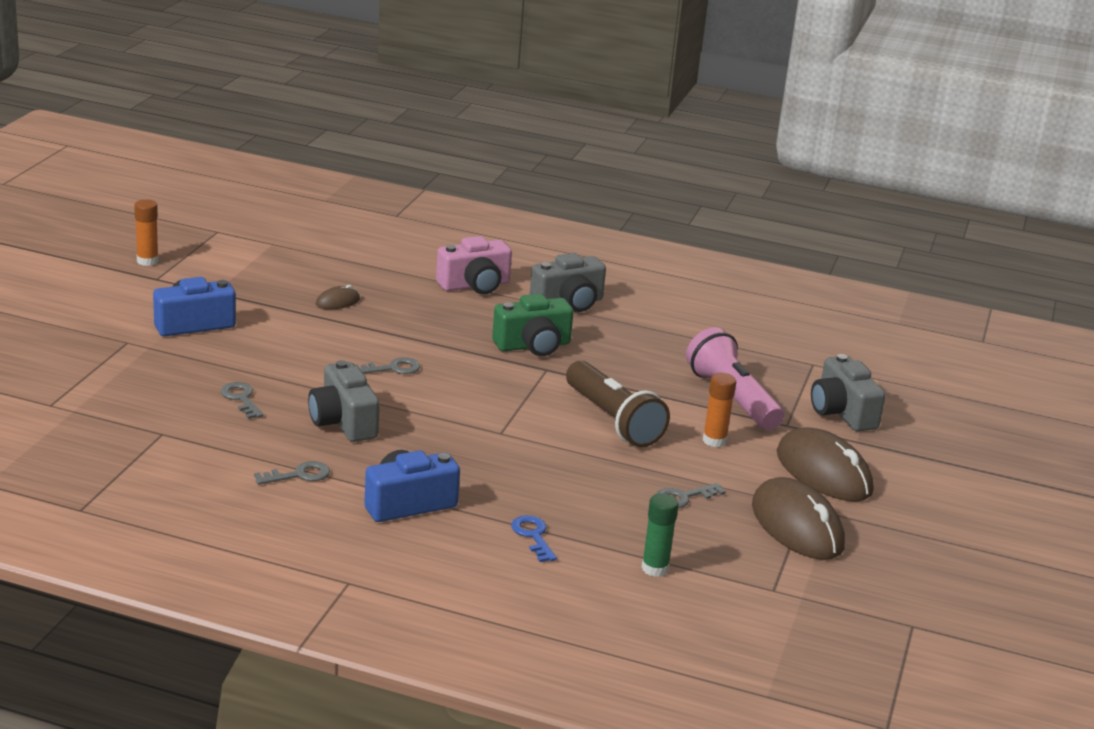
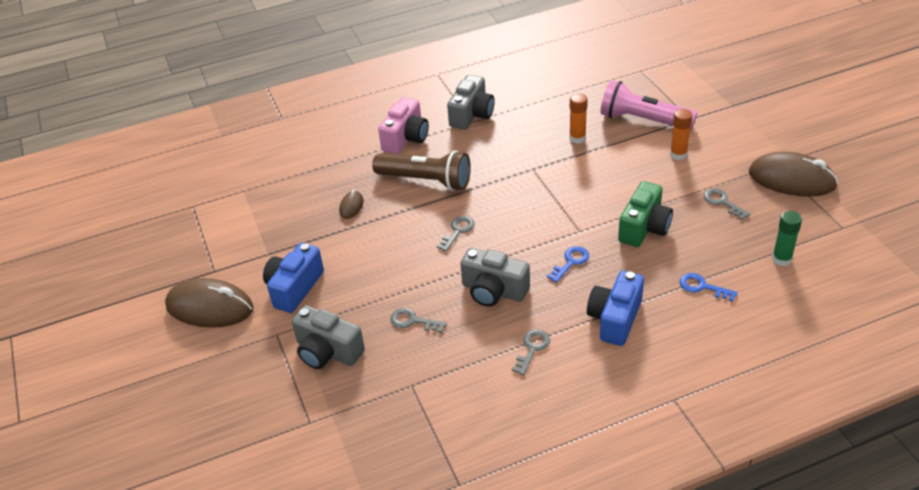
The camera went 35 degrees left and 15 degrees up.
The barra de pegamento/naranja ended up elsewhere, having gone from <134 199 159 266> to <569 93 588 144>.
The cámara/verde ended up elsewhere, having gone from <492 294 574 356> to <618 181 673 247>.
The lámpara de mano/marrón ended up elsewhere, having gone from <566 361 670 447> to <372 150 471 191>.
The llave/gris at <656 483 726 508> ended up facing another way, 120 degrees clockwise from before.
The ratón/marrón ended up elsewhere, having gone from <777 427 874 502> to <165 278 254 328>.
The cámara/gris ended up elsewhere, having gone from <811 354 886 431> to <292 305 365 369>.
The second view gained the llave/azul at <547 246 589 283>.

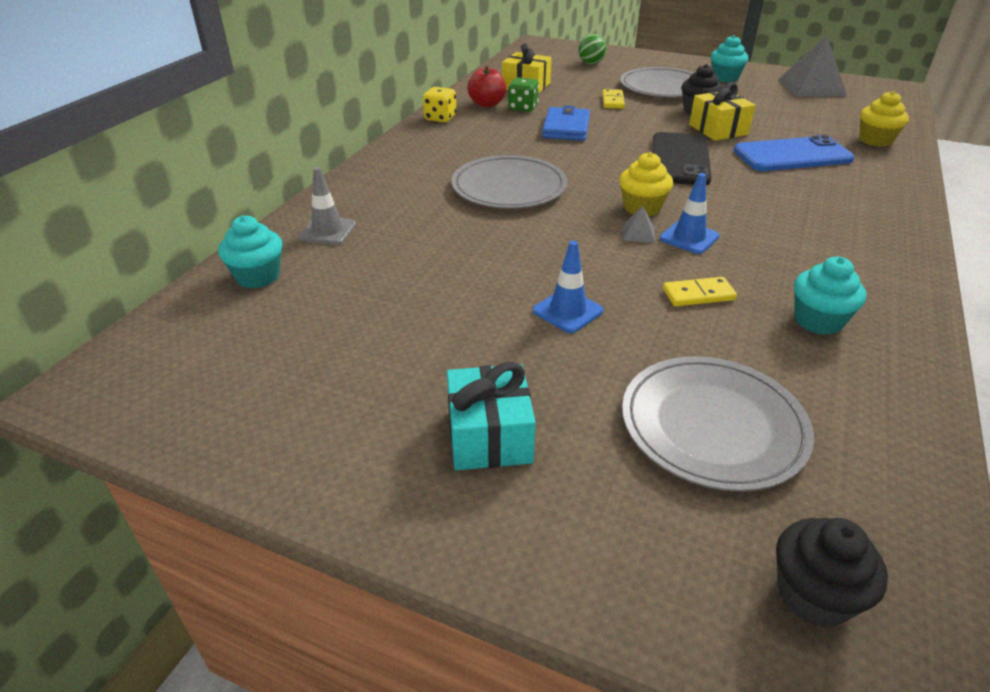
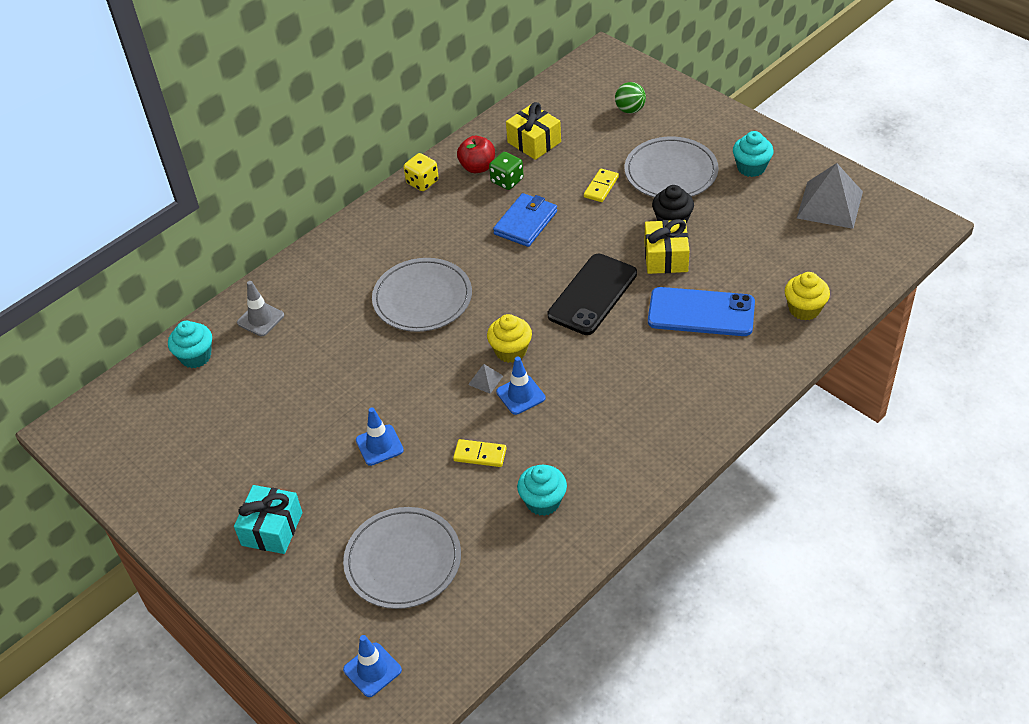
The camera went 25 degrees right and 10 degrees up.
Where the magdalena/negro stood at <776 518 888 628>, the cono de tráfico/azul came to stand at <343 635 402 697>.

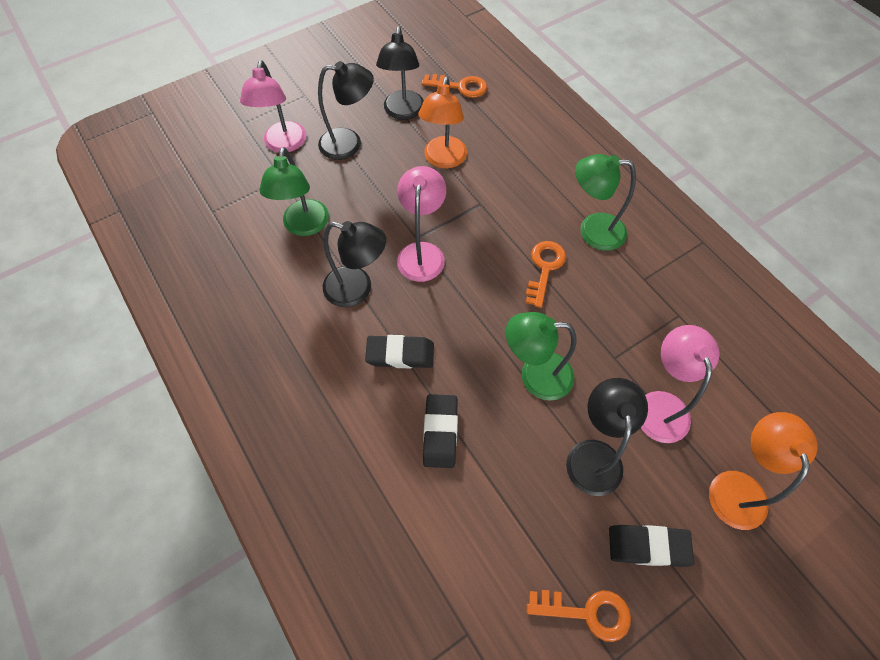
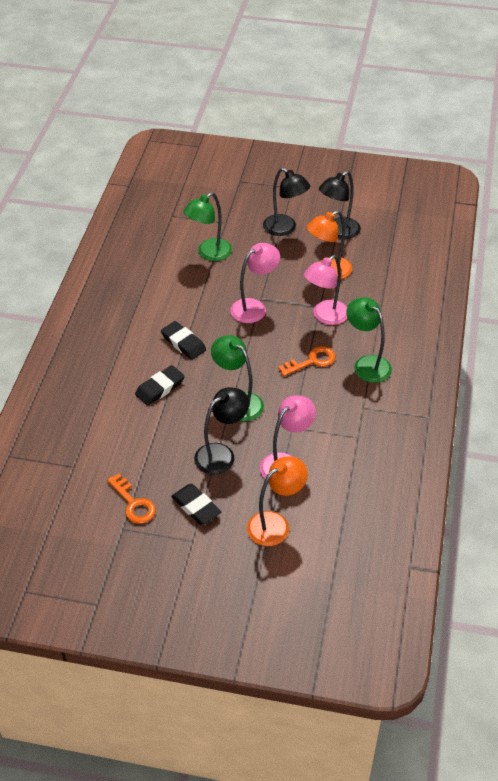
The camera went 45 degrees right and 15 degrees down.
The lámpara/rosa ended up elsewhere, having gone from <240 60 306 153> to <304 255 347 325>.
The second view lost the lámpara/negro at <323 221 386 307>.
The second view lost the llave/naranja at <422 74 487 98>.

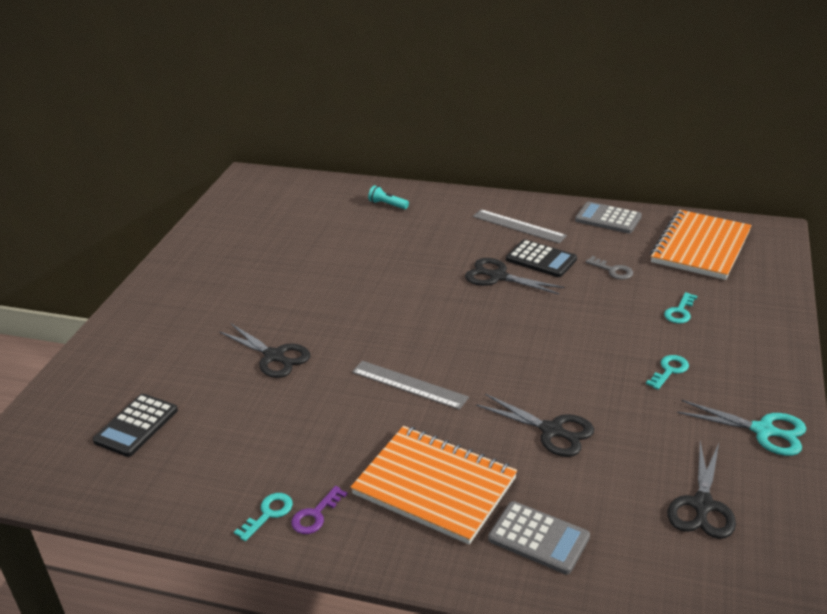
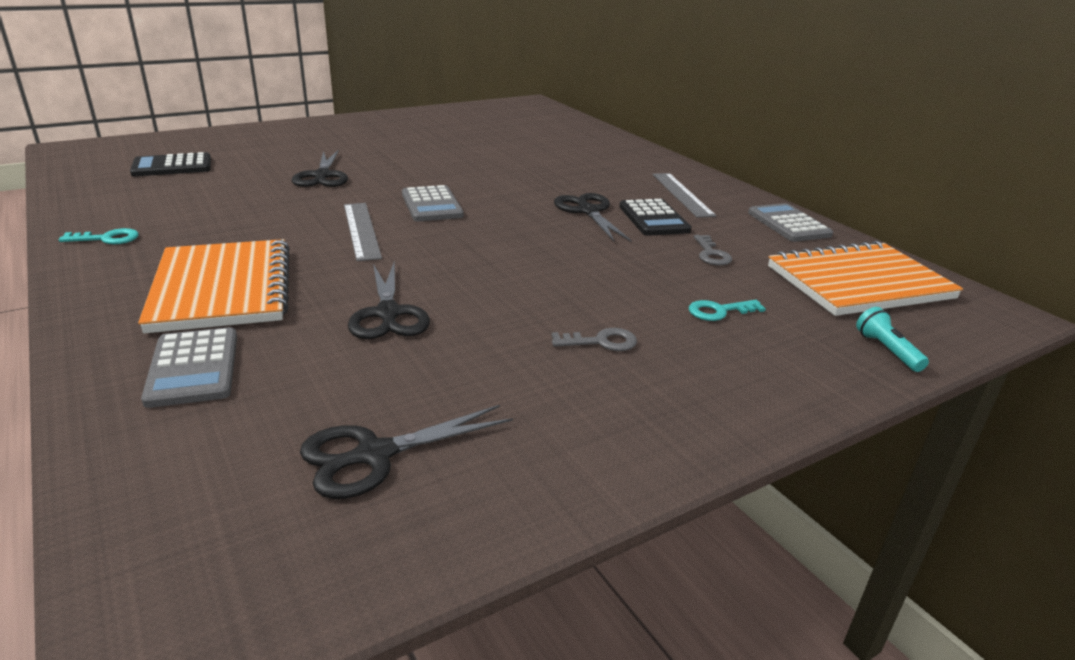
The camera went 40 degrees right and 5 degrees down.
The second view lost the llave/morado at <291 486 348 534>.
The lámpara de mano/turquesa ended up elsewhere, having gone from <368 185 409 209> to <856 307 929 372>.
What was the llave/turquesa at <646 355 689 390> turned into the llave/gris at <551 328 637 351>.
The second view lost the tijeras/turquesa at <677 400 806 456>.
The second view gained the calculadora/gris at <402 185 464 221>.

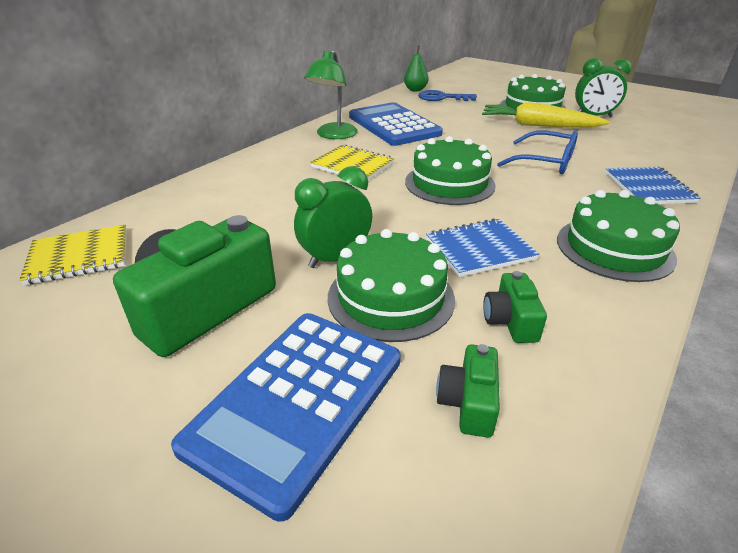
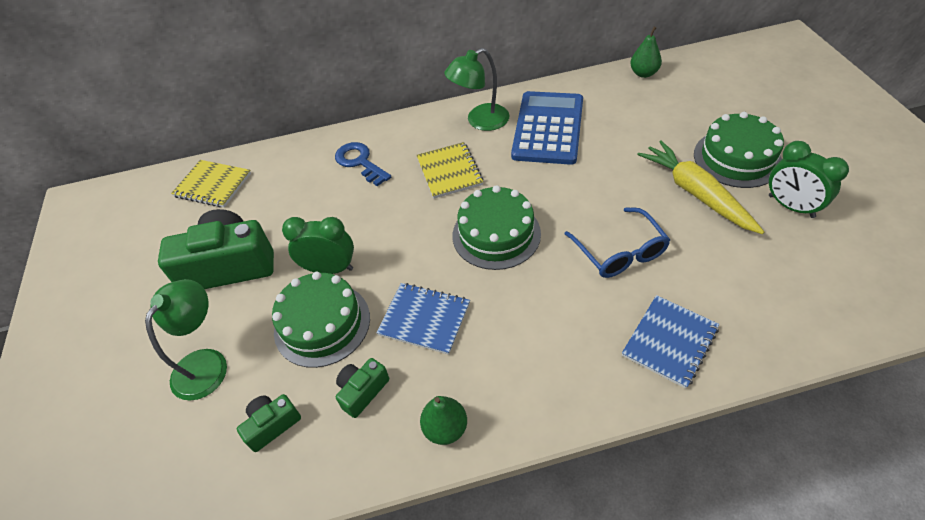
The camera went 45 degrees right and 15 degrees up.
Where the calculadora/azul stood at <171 313 401 522>, the lámpara/verde came to stand at <145 279 227 401>.
The llave/azul ended up elsewhere, having gone from <418 90 477 101> to <335 142 391 186>.
The second view lost the tarta/verde at <557 190 680 282>.
The second view gained the pera/verde at <420 396 467 445>.

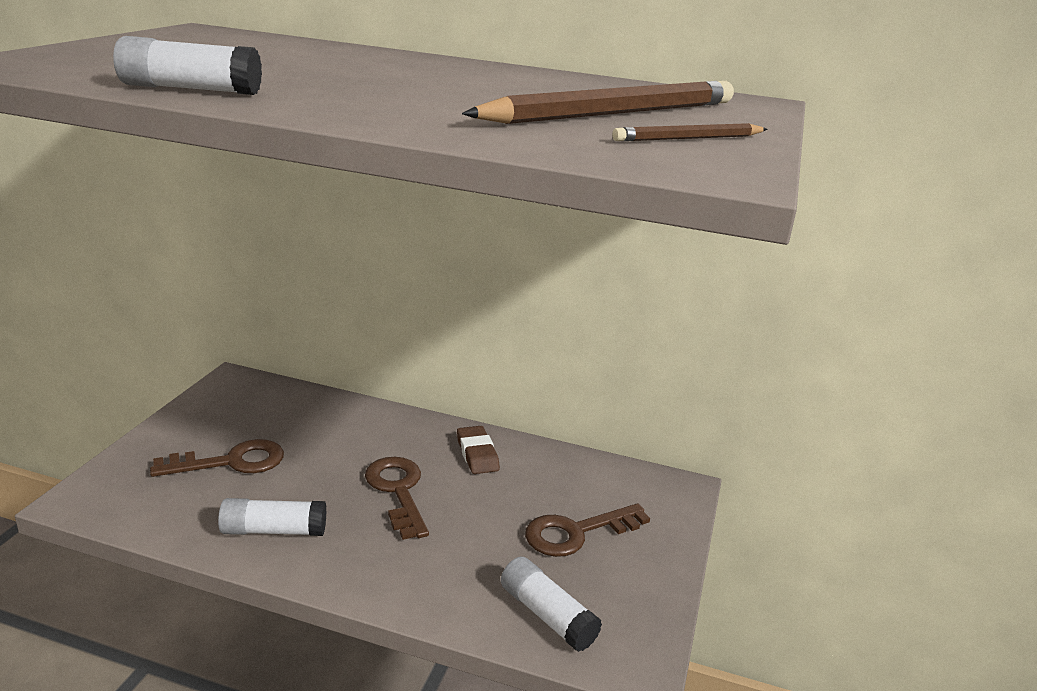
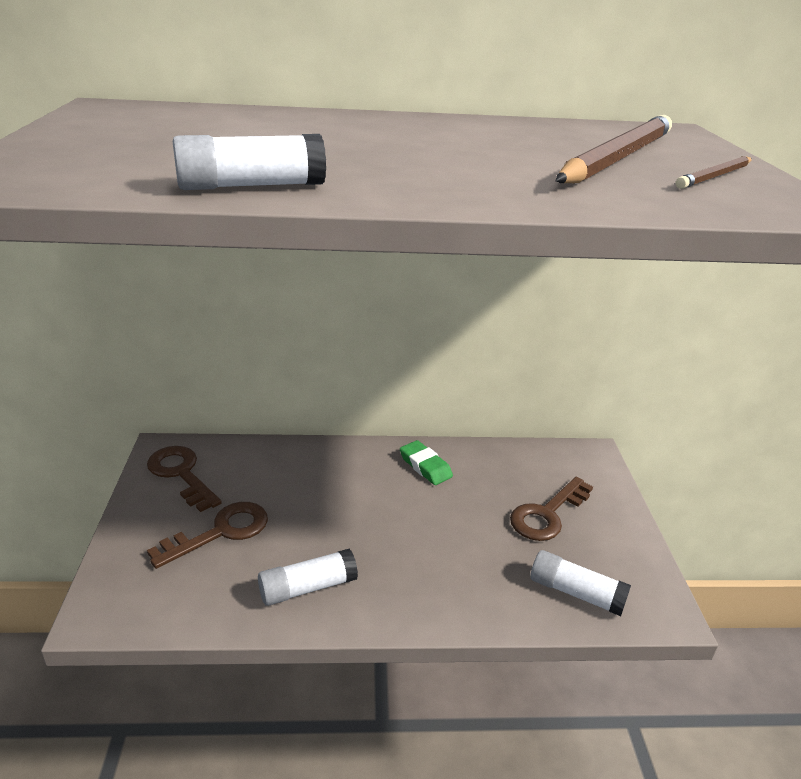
The camera went 20 degrees left and 5 degrees up.
The llave/marrón ended up elsewhere, having gone from <365 457 429 540> to <147 446 222 512>.
What was the goma de borrar/marrón at <457 426 500 474> turned into the goma de borrar/verde at <400 440 453 485>.

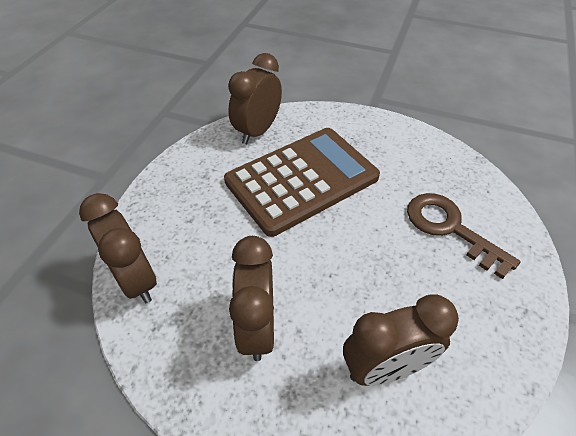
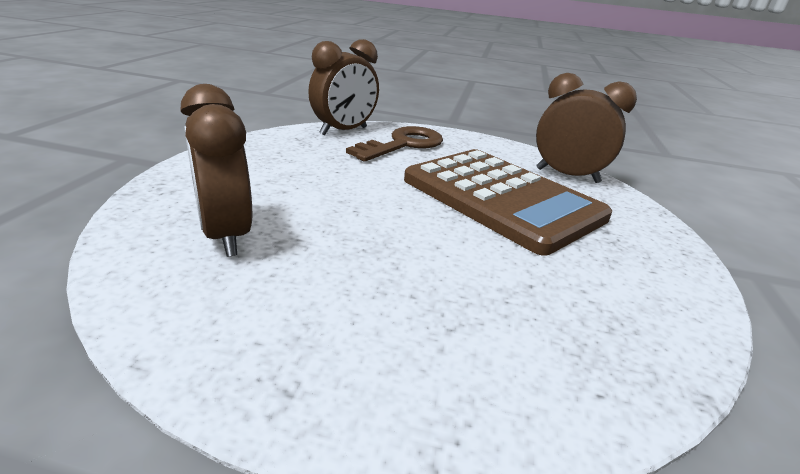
The camera went 80 degrees right and 20 degrees down.
The second view lost the despertador/marrón at <229 236 274 361>.
The llave/marrón ended up elsewhere, having gone from <407 193 521 279> to <346 126 443 162>.

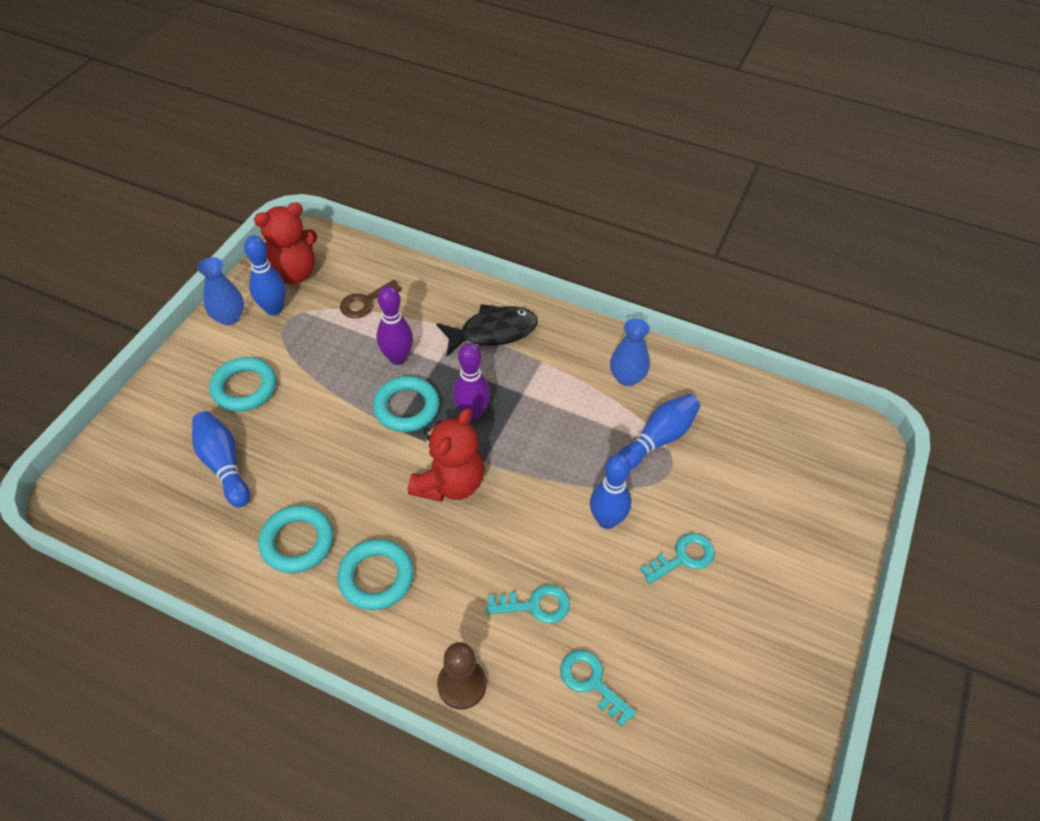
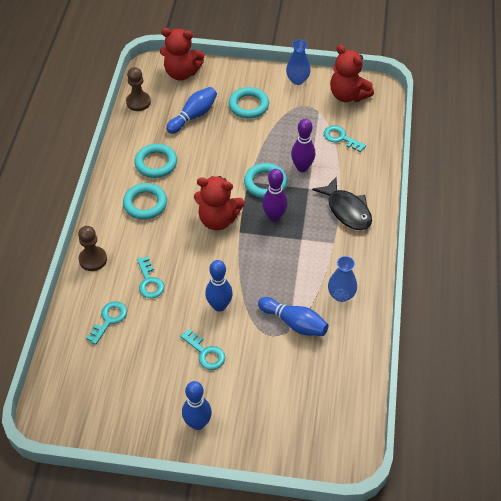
The camera went 75 degrees right and 0 degrees up.
The bolo/azul ended up elsewhere, having gone from <244 236 286 316> to <182 381 212 430>.
What was the llave/marrón at <340 280 402 318> turned into the llave/turquesa at <324 125 366 152>.
The second view gained the peón/marrón at <126 67 151 111>.
The second view gained the osito/rojo at <160 28 204 80>.

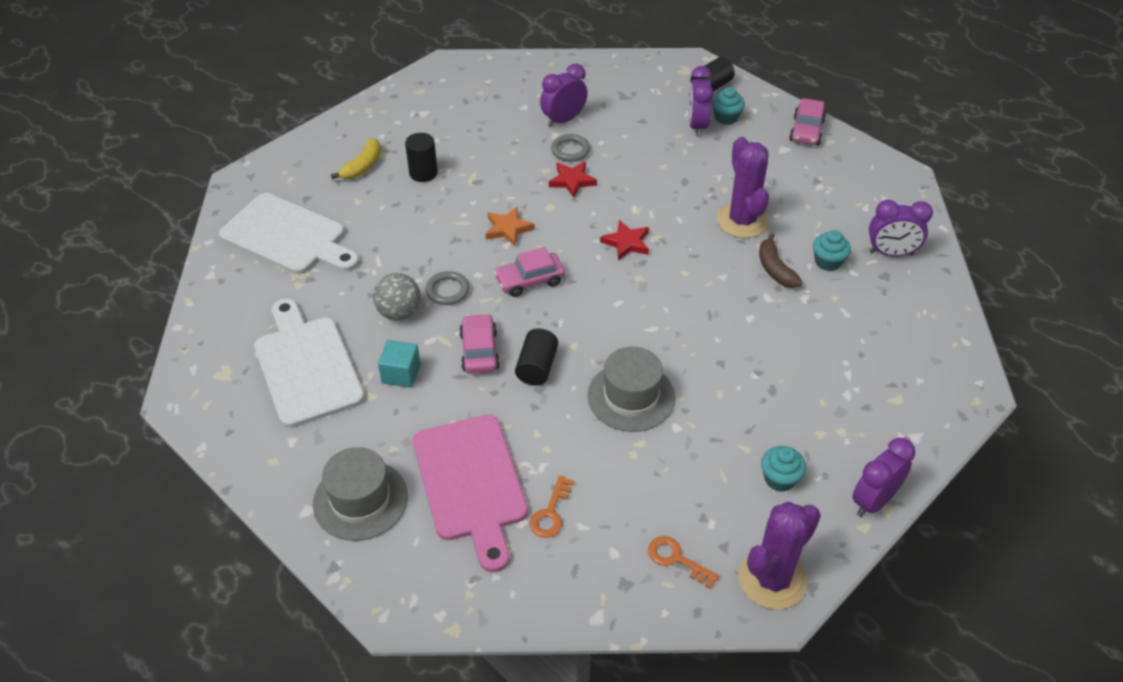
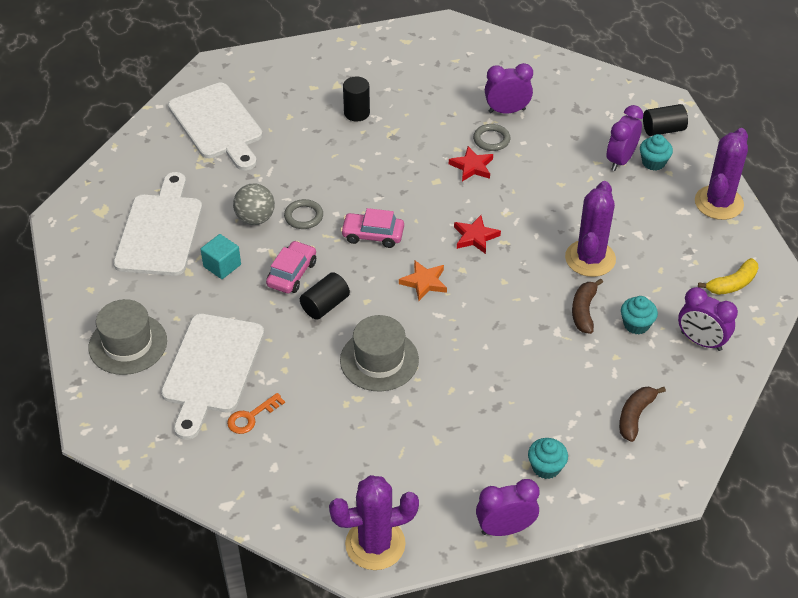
The camera went 30 degrees right and 0 degrees up.
The plátano/amarillo ended up elsewhere, having gone from <331 138 381 179> to <698 258 759 295>.
What was the tabla de cortar/rosa at <413 415 528 572> turned into the tabla de cortar/blanco at <161 314 264 440>.
The estrella/naranja ended up elsewhere, having gone from <486 207 535 246> to <399 260 447 301>.
The second view lost the llave/naranja at <648 536 719 588>.
The magdalena/turquesa ended up elsewhere, having gone from <761 446 806 492> to <528 438 568 479>.
Where the coche/rosa stood at <789 98 826 145>, the cactus/morado came to stand at <695 128 748 220>.
The second view gained the plátano/marrón at <619 387 666 442>.

